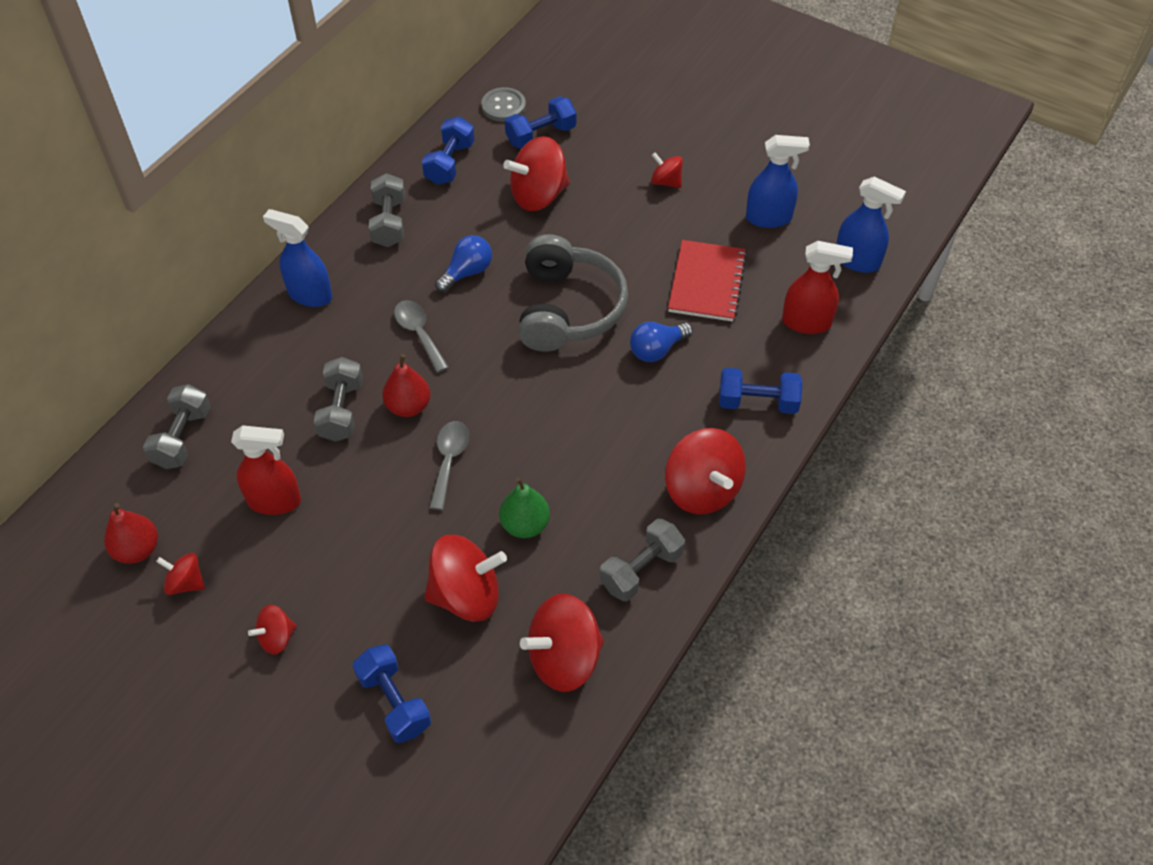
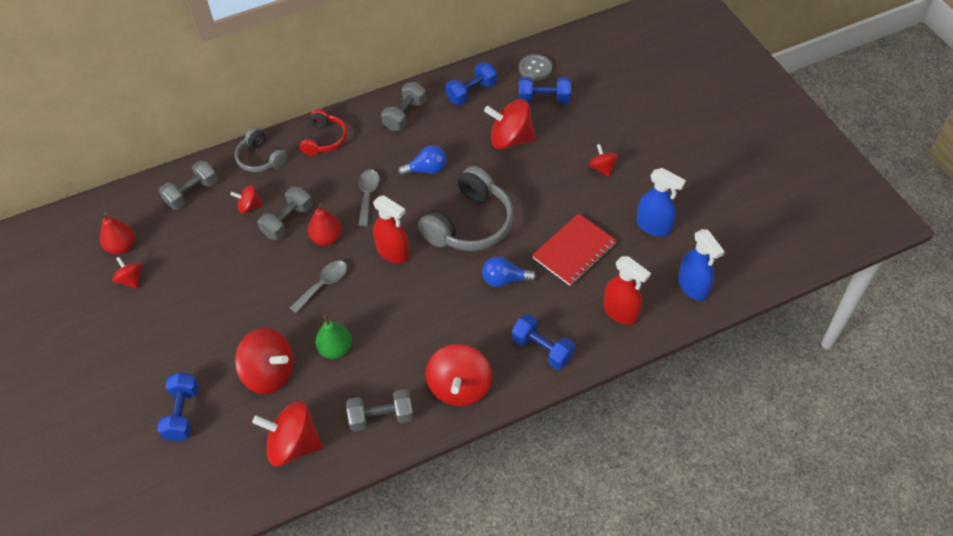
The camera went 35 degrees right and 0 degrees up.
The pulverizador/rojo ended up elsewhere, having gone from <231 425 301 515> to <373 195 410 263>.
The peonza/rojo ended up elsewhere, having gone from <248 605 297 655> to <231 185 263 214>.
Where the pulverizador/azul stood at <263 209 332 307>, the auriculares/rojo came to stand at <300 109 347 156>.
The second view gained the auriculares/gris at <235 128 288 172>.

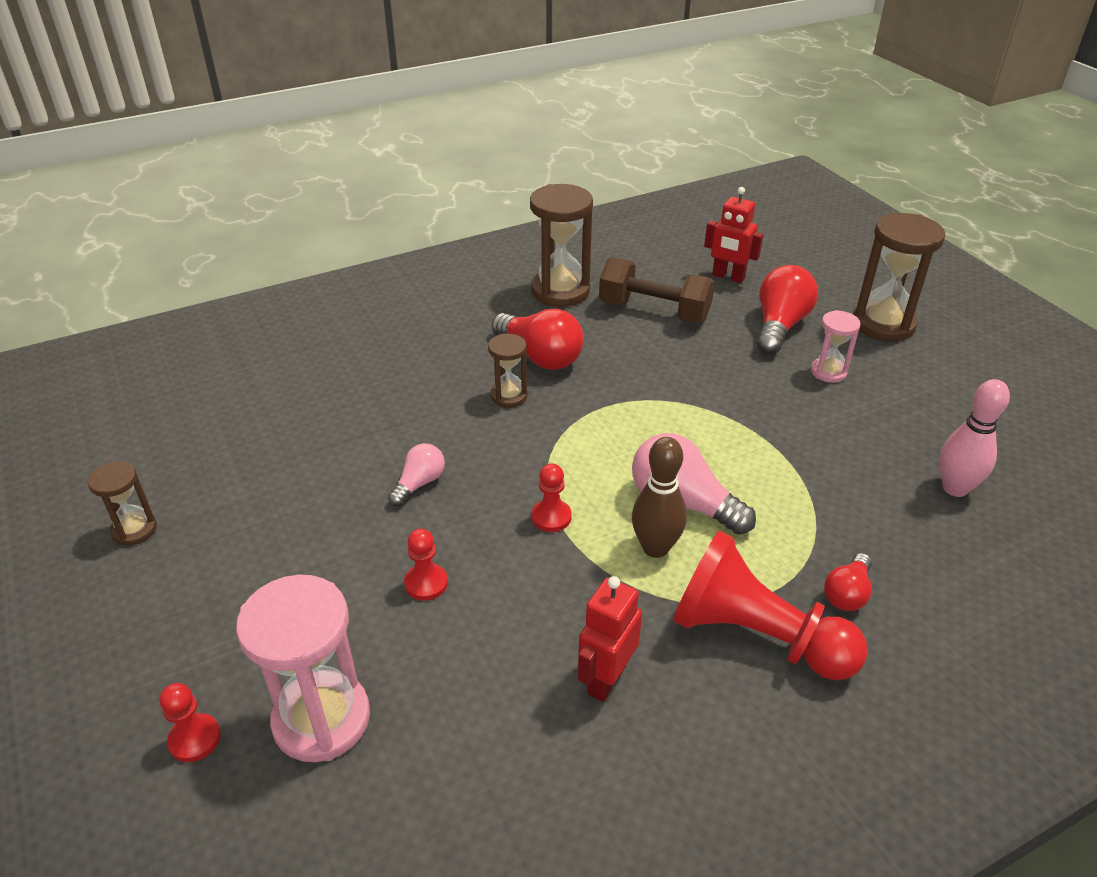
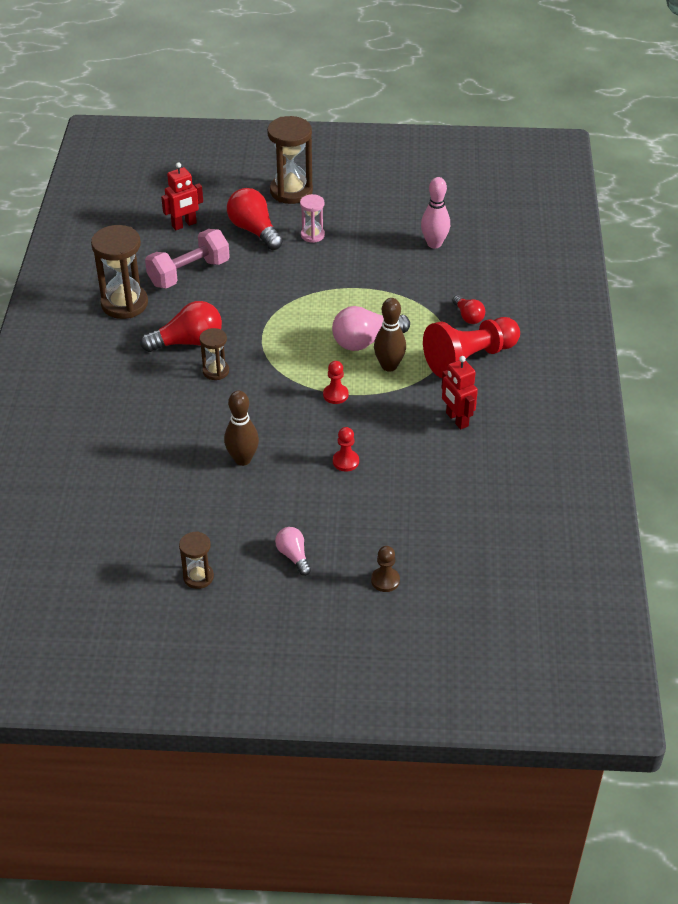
The camera went 60 degrees left and 5 degrees up.
What was the peón/rojo at <159 683 221 762> turned into the peón/marrón at <371 546 400 592>.
The second view lost the reloj de arena/rosa at <236 575 370 762>.
The bombilla/rosa ended up elsewhere, having gone from <388 443 445 506> to <275 527 311 576>.
What was the mancuerna/marrón at <599 257 715 323> turned into the mancuerna/rosa at <145 229 230 288>.
The second view gained the bolo/marrón at <224 391 259 466>.

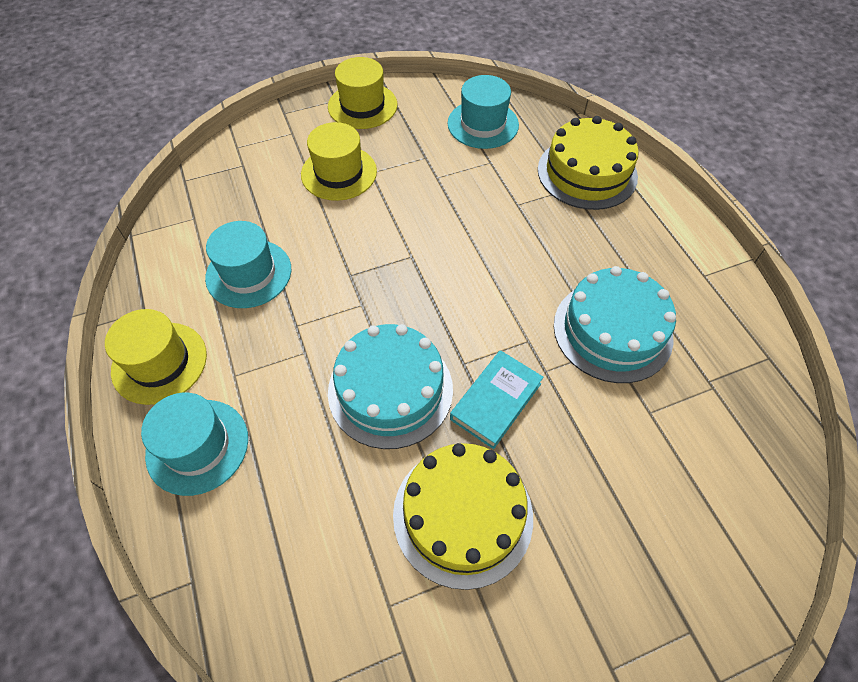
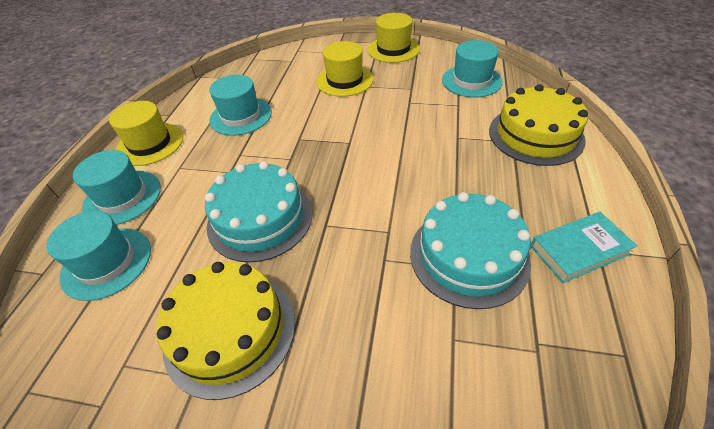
The camera went 35 degrees right and 10 degrees down.
The libro/turquesa ended up elsewhere, having gone from <450 350 544 449> to <530 212 637 283>.
The second view gained the sombrero/turquesa at <47 211 151 301>.

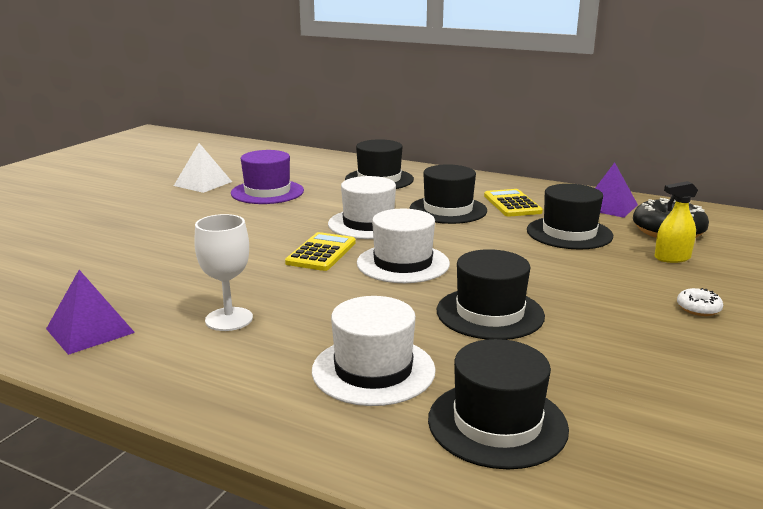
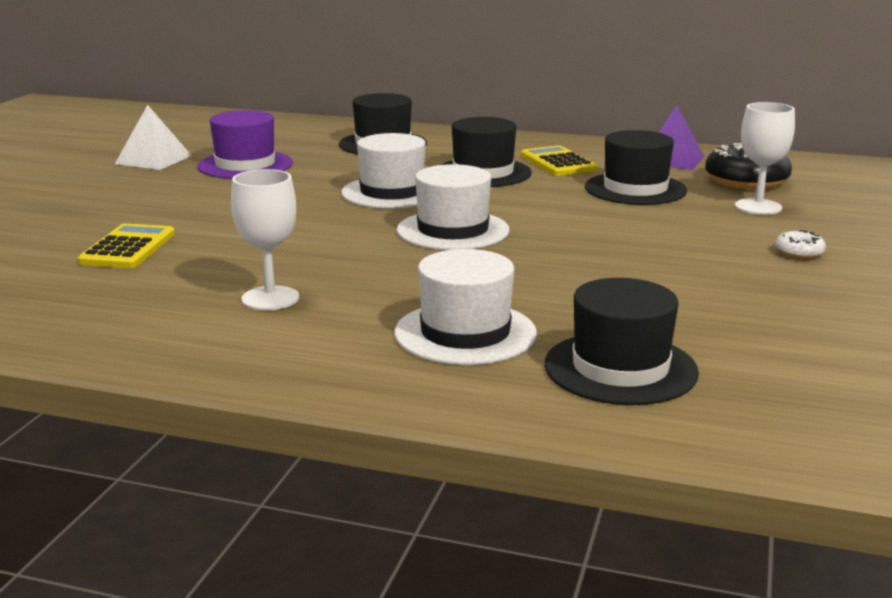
The camera went 10 degrees left and 0 degrees up.
The second view lost the pirámide/morado at <46 270 135 355>.
The calculadora/amarillo ended up elsewhere, having gone from <285 232 356 271> to <78 223 175 268>.
The second view lost the sombrero/negro at <437 249 545 340>.
Where the pulverizador/amarillo stood at <654 181 698 263>, the copa/blanco came to stand at <735 102 795 215>.

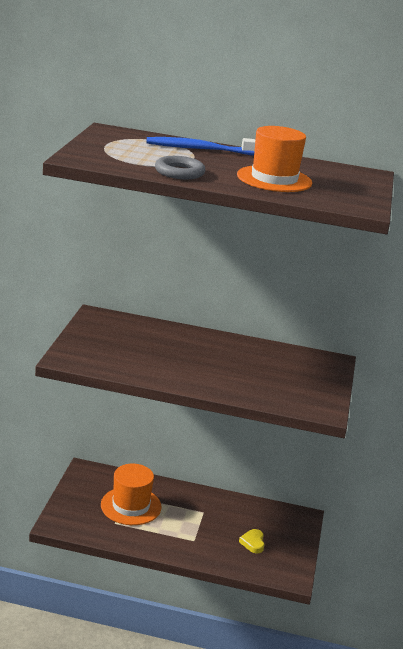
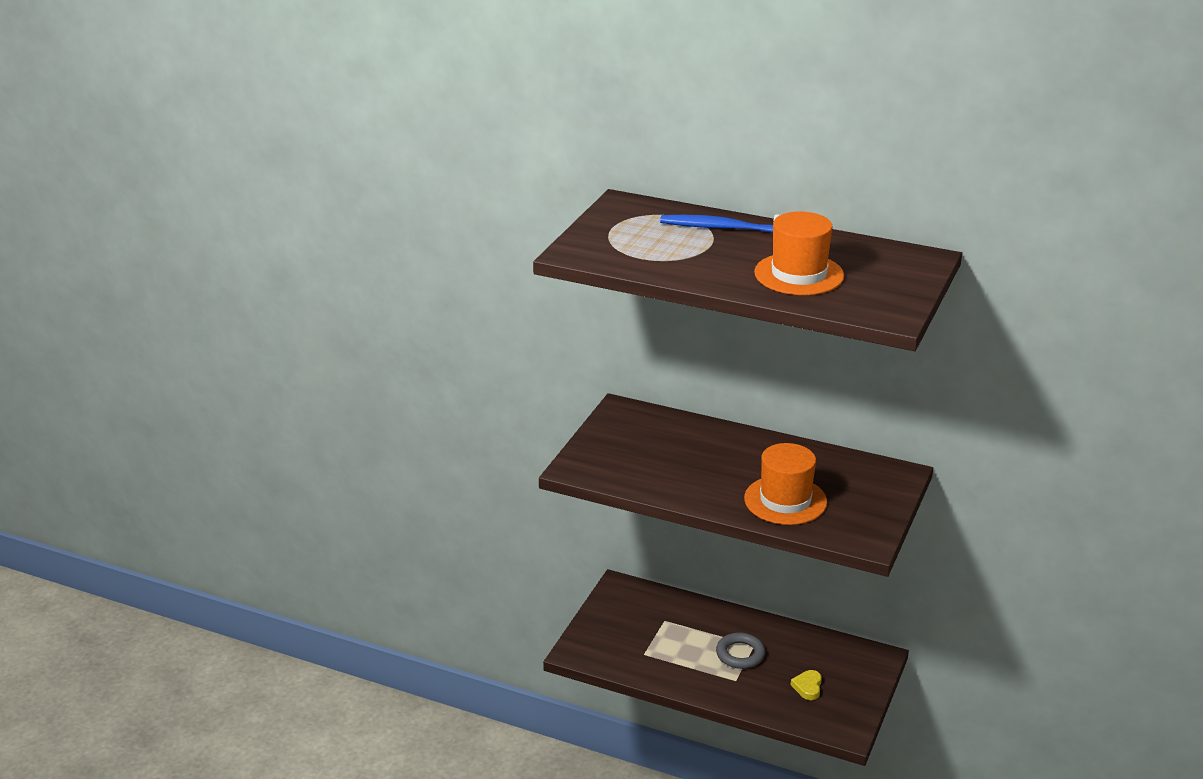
The camera went 15 degrees right and 5 degrees up.
The sombrero/naranja ended up elsewhere, having gone from <101 464 162 525> to <744 443 827 525>.
The anillo/gris ended up elsewhere, having gone from <155 156 206 179> to <716 633 765 669>.

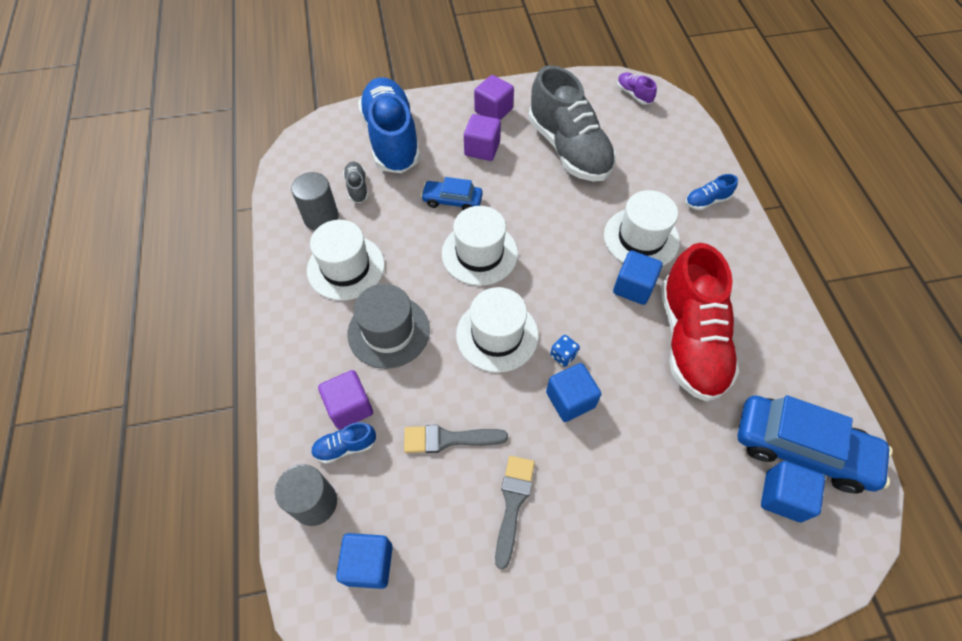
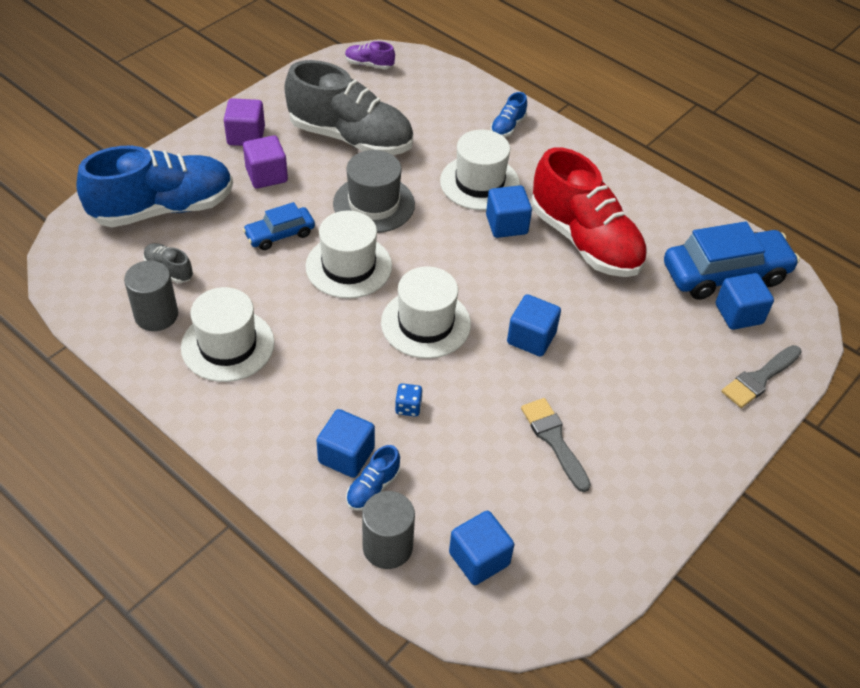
The camera went 40 degrees left and 10 degrees down.
What was the cubo/morado at <318 370 373 430> turned into the cubo/azul at <316 409 375 478>.
The sombrero/gris ended up elsewhere, having gone from <348 284 430 369> to <333 150 415 233>.
The zapato/azul at <358 77 421 173> ended up facing another way, 120 degrees clockwise from before.
The pincel/gris ended up elsewhere, having gone from <404 425 508 453> to <722 345 802 408>.
The dado/azul ended up elsewhere, having gone from <550 335 580 367> to <395 383 423 416>.

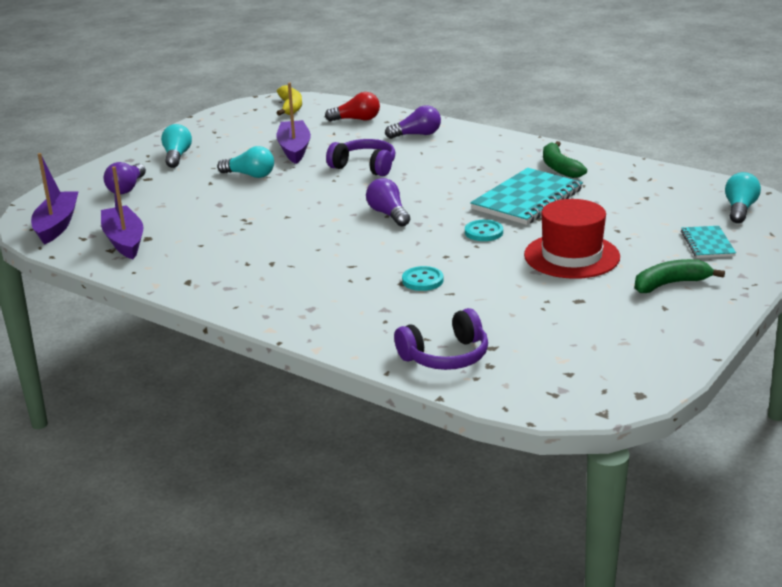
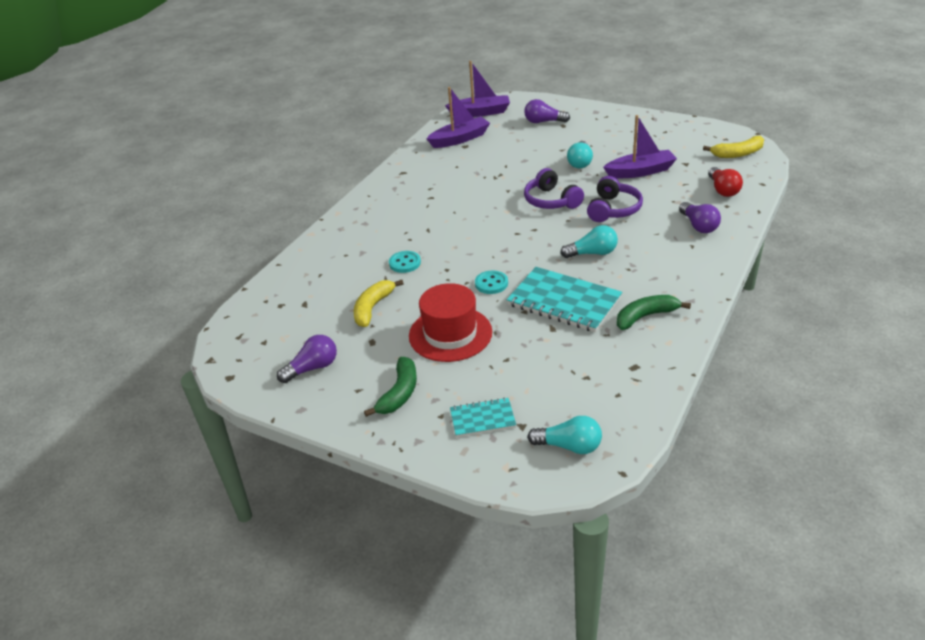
The camera went 85 degrees right and 10 degrees up.
The bombilla/turquesa ended up elsewhere, having gone from <161 124 192 168> to <560 225 618 258>.
The bombilla/morado ended up elsewhere, having gone from <366 178 410 227> to <277 335 337 383>.
The auriculares/morado ended up elsewhere, having gone from <394 308 488 370> to <524 168 584 209>.
The plátano/verde at <635 259 725 293> ended up facing another way, 45 degrees clockwise from before.
The second view gained the plátano/amarillo at <354 280 404 327>.

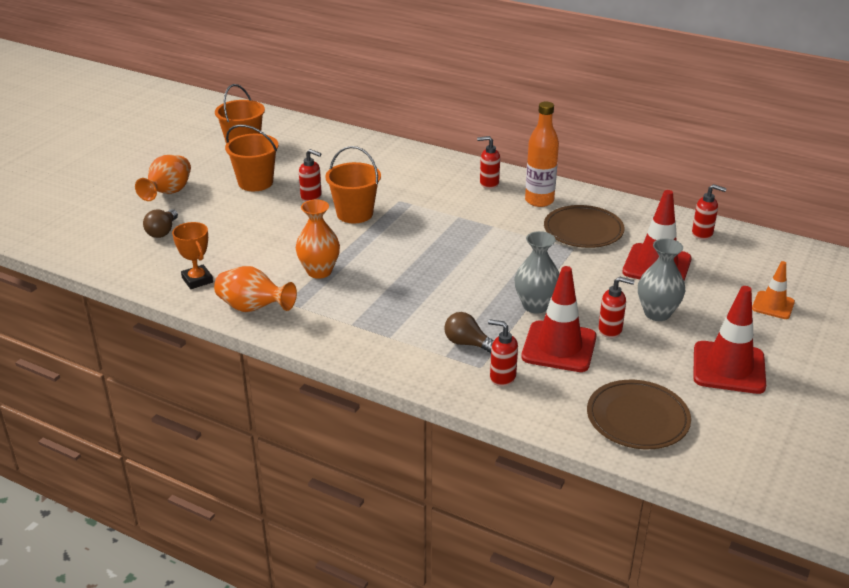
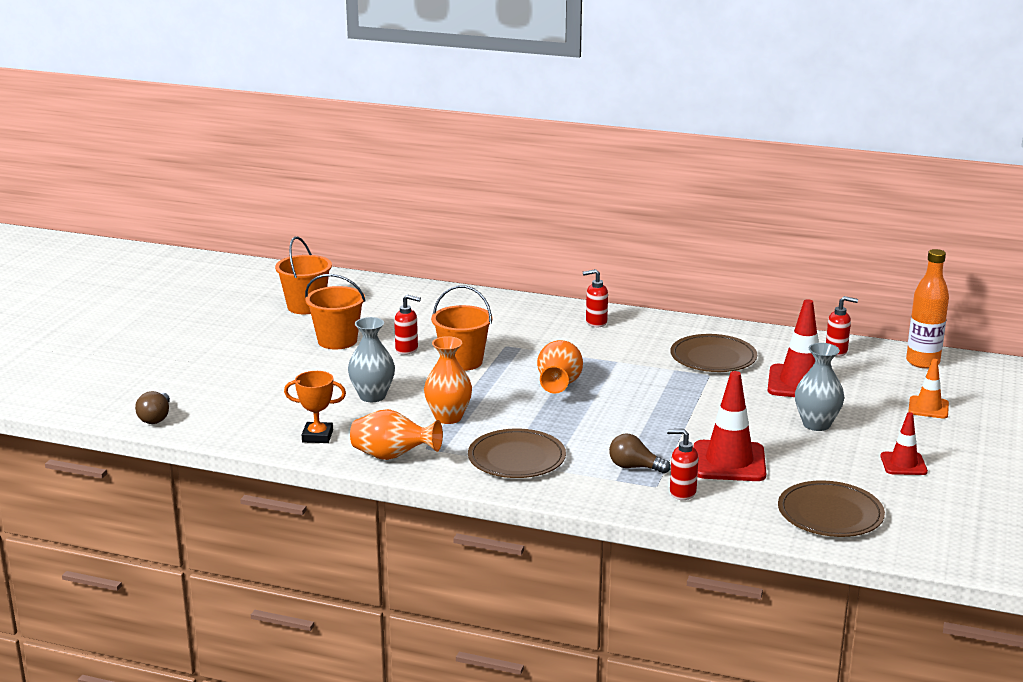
The camera went 10 degrees left and 10 degrees down.
The florero/naranja ended up elsewhere, having gone from <135 155 191 201> to <537 340 583 394>.
The bombilla/marrón ended up elsewhere, having gone from <143 209 178 238> to <135 391 170 424>.
The trofeo/naranja at <172 222 213 289> ended up facing another way, 45 degrees counterclockwise from before.
The florero/gris ended up elsewhere, having gone from <515 231 560 314> to <348 317 395 402>.
The botella/naranja ended up elsewhere, having gone from <525 102 559 207> to <906 249 949 368>.
The second view lost the dispensador de jabón/rojo at <598 276 635 338>.
The size of the cono de tráfico/rojo at <693 286 766 394> changed by a factor of 0.58.
The second view gained the plato/marrón at <468 429 566 478>.

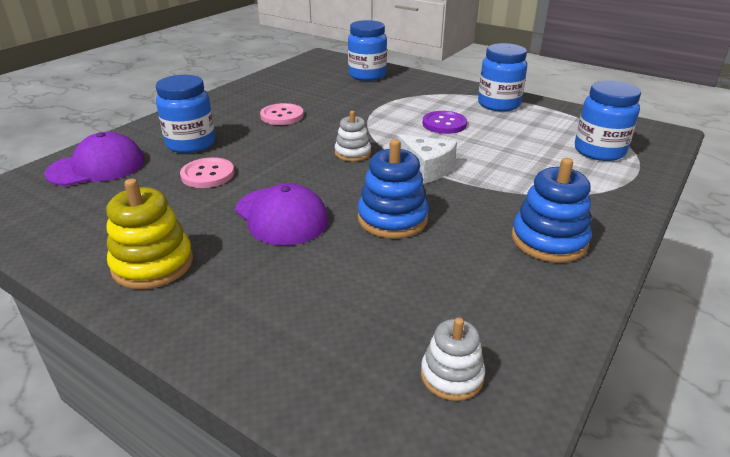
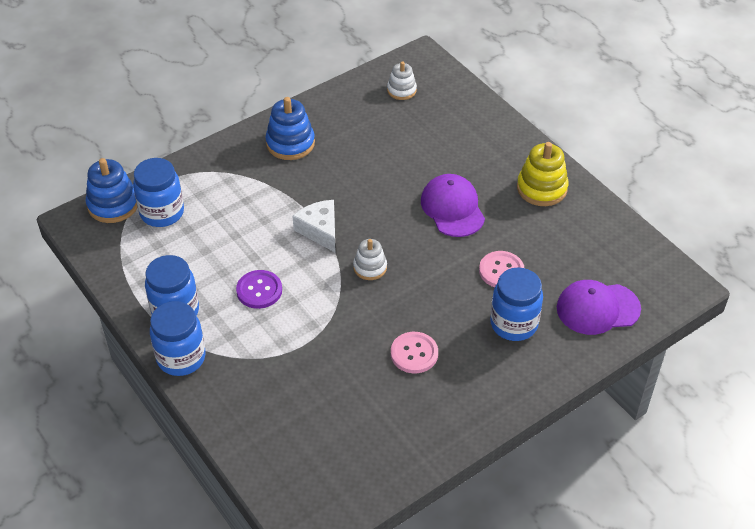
The camera went 160 degrees left and 15 degrees up.
The tarro/azul ended up elsewhere, having gone from <348 20 387 81> to <150 301 206 376>.
The juguete apilable/azul ended up elsewhere, having gone from <358 139 429 239> to <86 158 137 223>.

